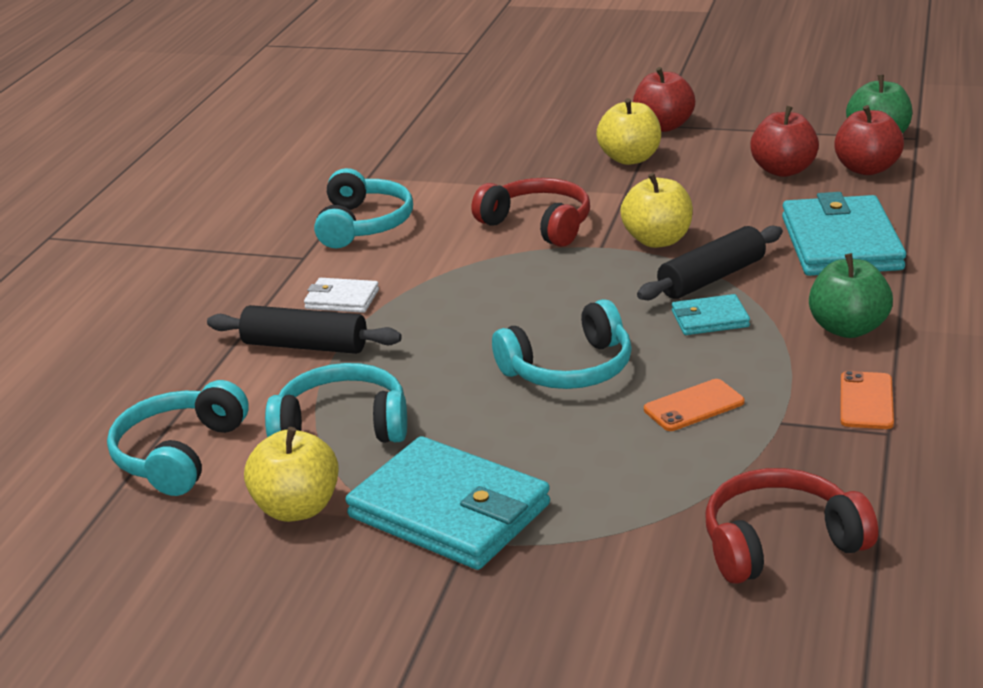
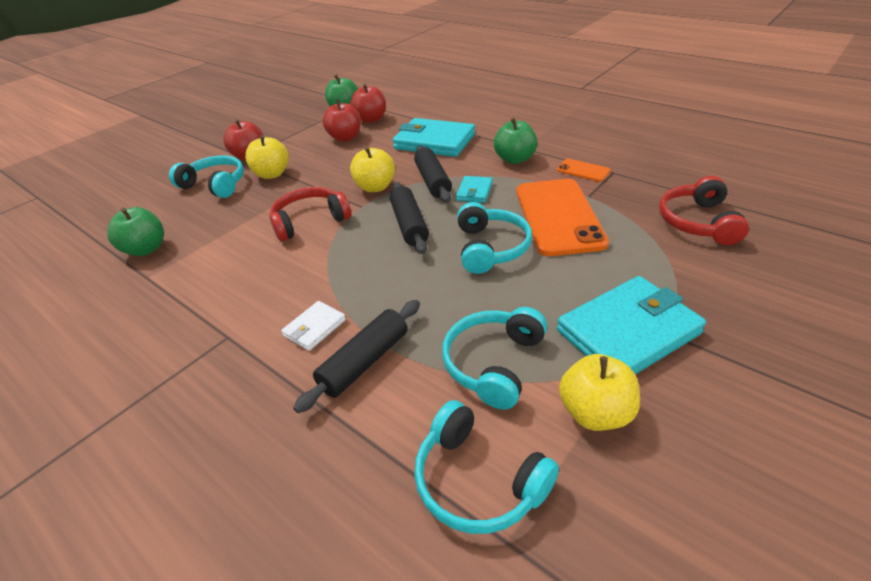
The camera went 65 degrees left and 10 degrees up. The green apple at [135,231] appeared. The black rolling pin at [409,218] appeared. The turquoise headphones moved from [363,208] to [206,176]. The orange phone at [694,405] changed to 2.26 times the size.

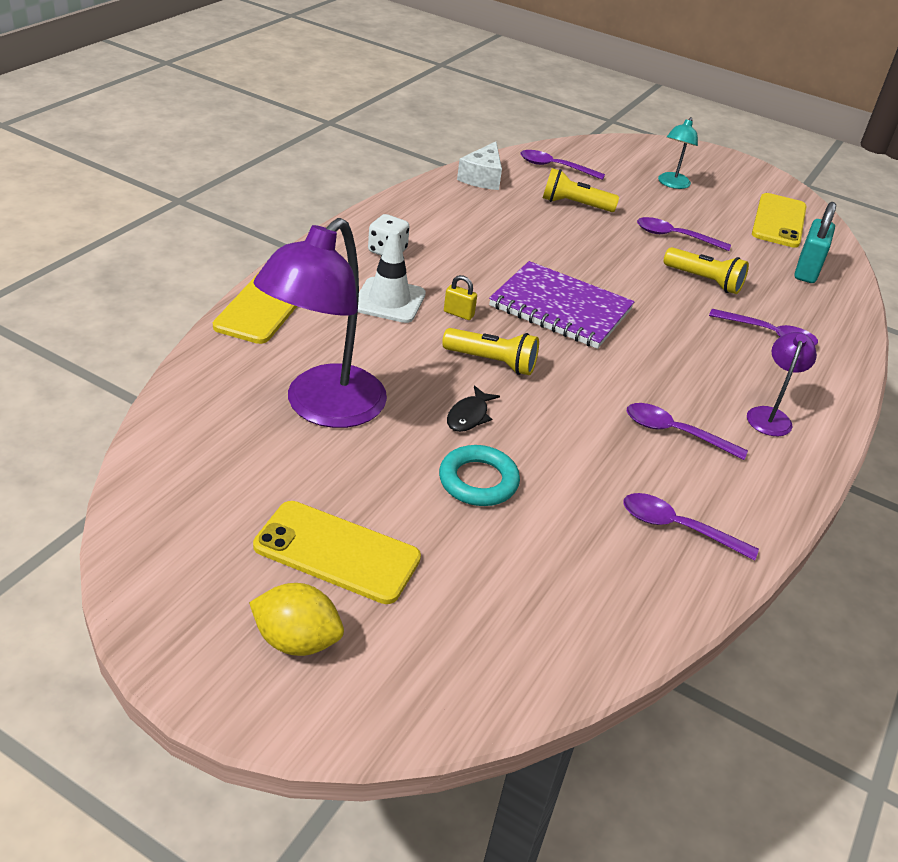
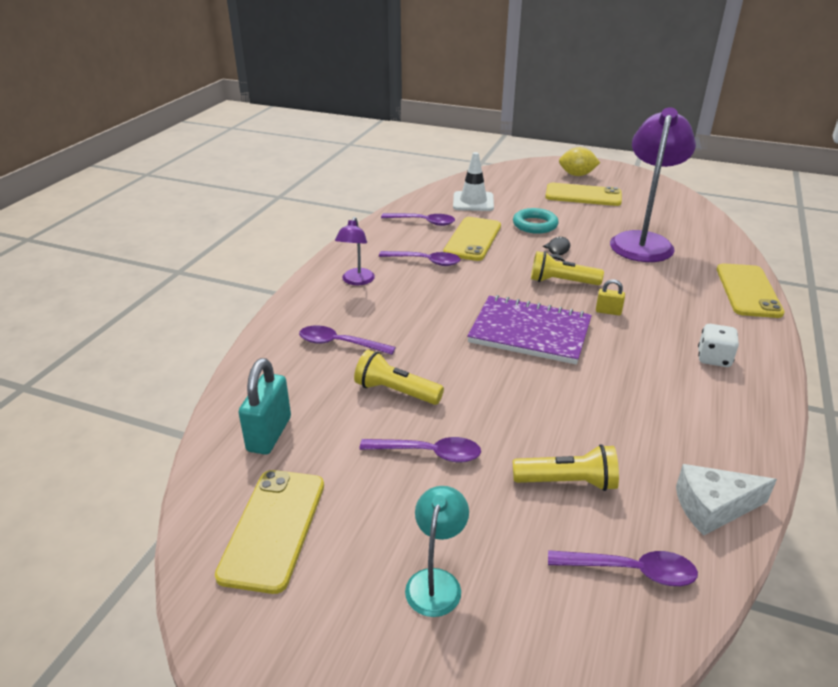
The camera went 175 degrees right and 5 degrees down. The yellow phone at [472,239] appeared. The white traffic cone moved from [392,276] to [473,181]. The white cheese at [479,165] turned 105 degrees counterclockwise.

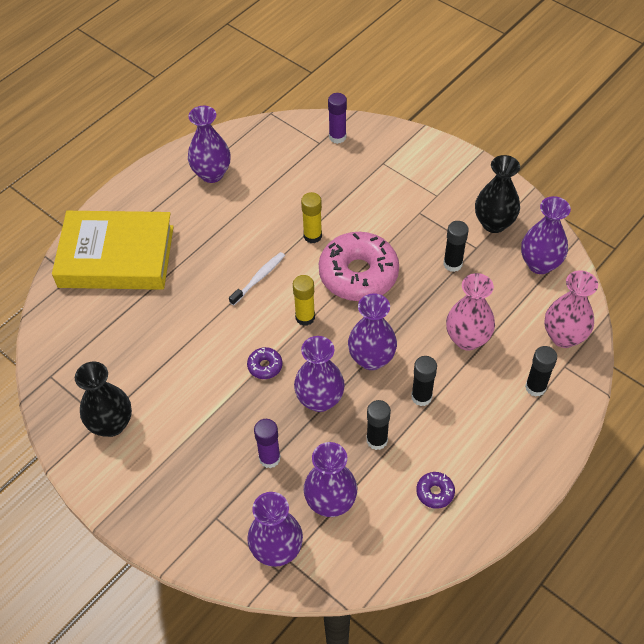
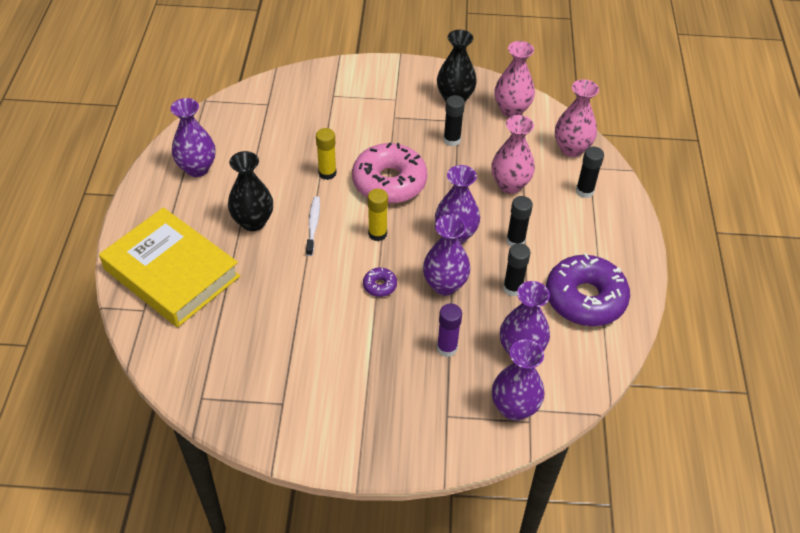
The camera went 40 degrees left and 5 degrees down. The purple glue stick at [337,118] disappeared. The black vase moved from [103,399] to [250,191]. The purple vase at [546,235] became the pink vase at [515,79]. The yellow book at [113,250] turned 75 degrees clockwise. The purple donut at [435,490] changed to 2.40 times the size.

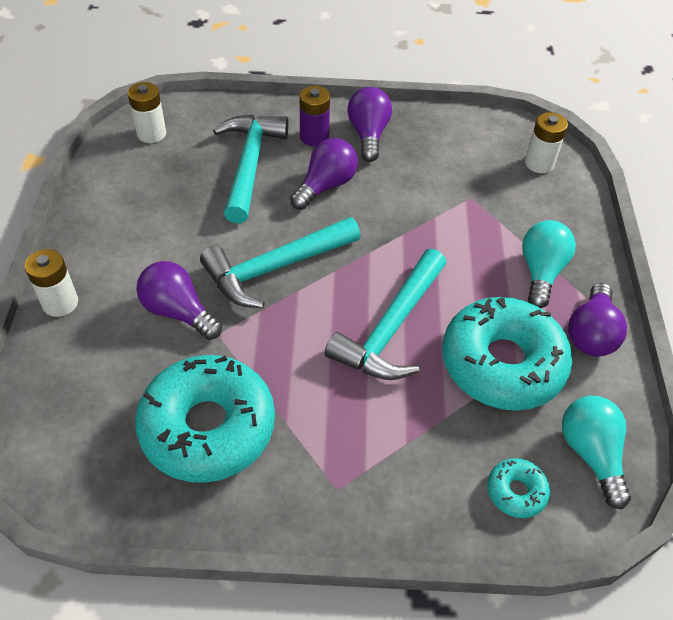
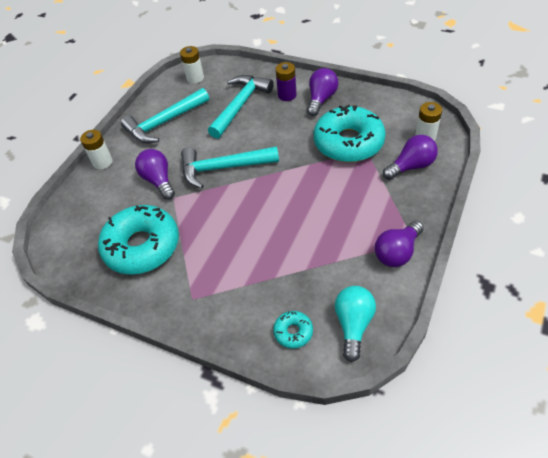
The camera went 30 degrees right and 0 degrees up. The turquoise light bulb at [549,264] disappeared. The purple light bulb moved from [324,174] to [410,157]. The turquoise hammer moved from [385,314] to [165,115]. The turquoise donut moved from [507,354] to [350,133].

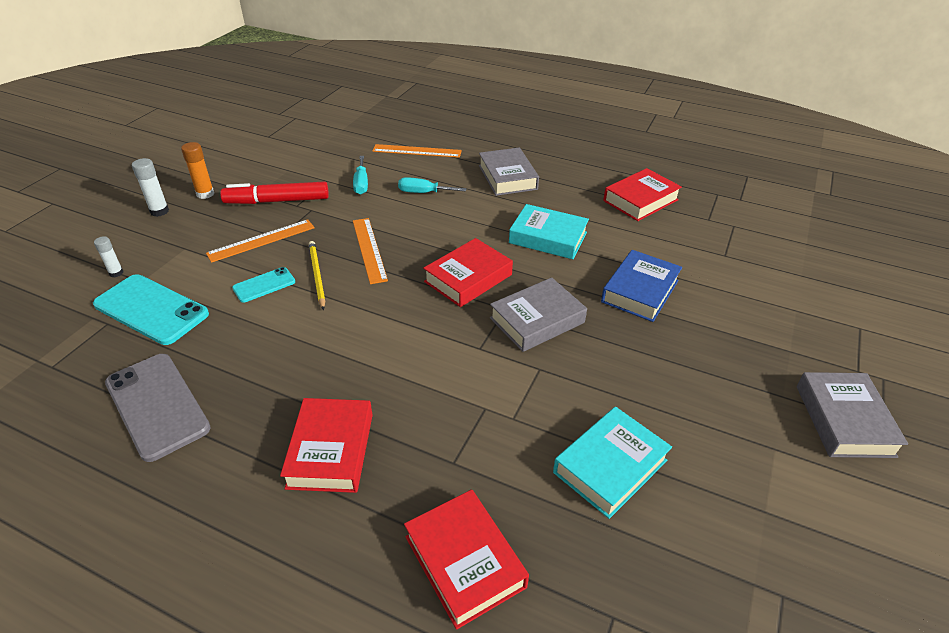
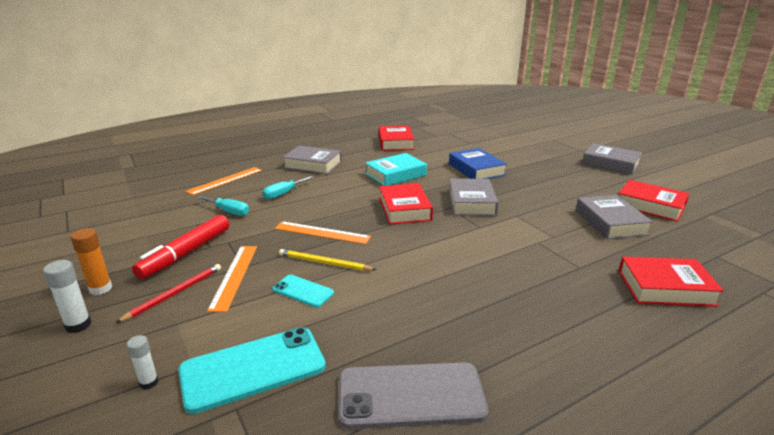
The camera went 55 degrees left and 15 degrees down. The red pencil at [168,293] appeared. The red book moved from [326,445] to [654,201]. The turquoise book at [612,463] became the grey book at [614,217]. The turquoise phone at [263,285] turned 60 degrees counterclockwise.

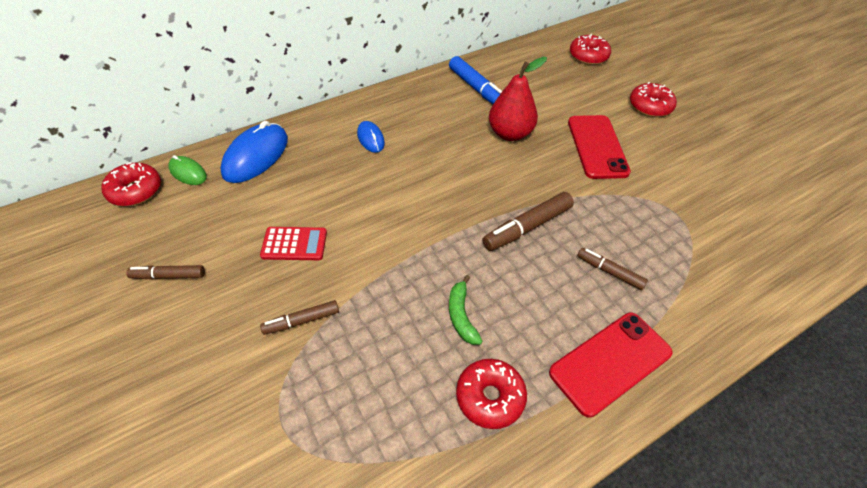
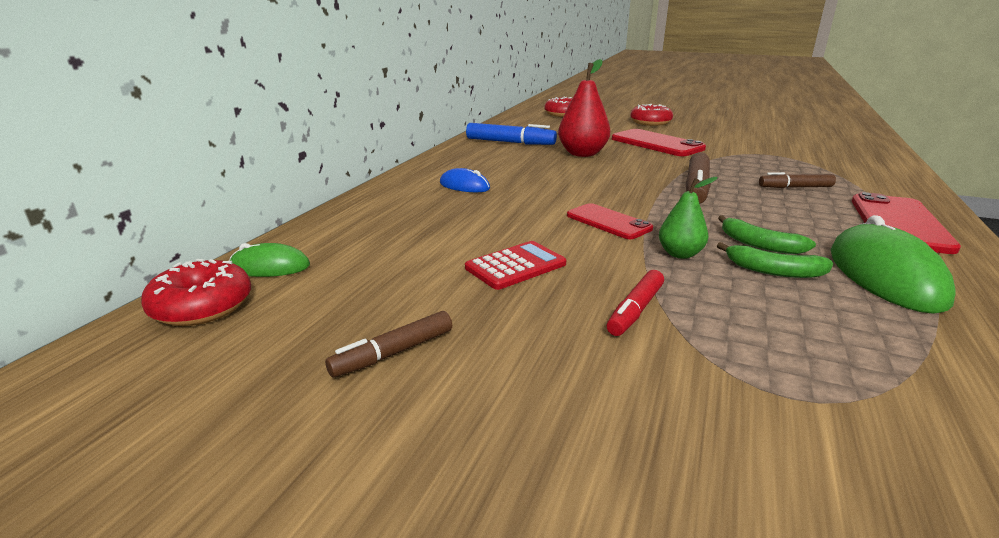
The camera went 35 degrees left and 25 degrees down. The blue mouse at [254,152] disappeared. The red phone at [610,221] appeared. The green pear at [688,218] appeared. The green banana at [775,260] appeared. The red donut at [491,394] was replaced by the green mouse at [892,264]. The brown marker at [299,317] became the red marker at [635,303].

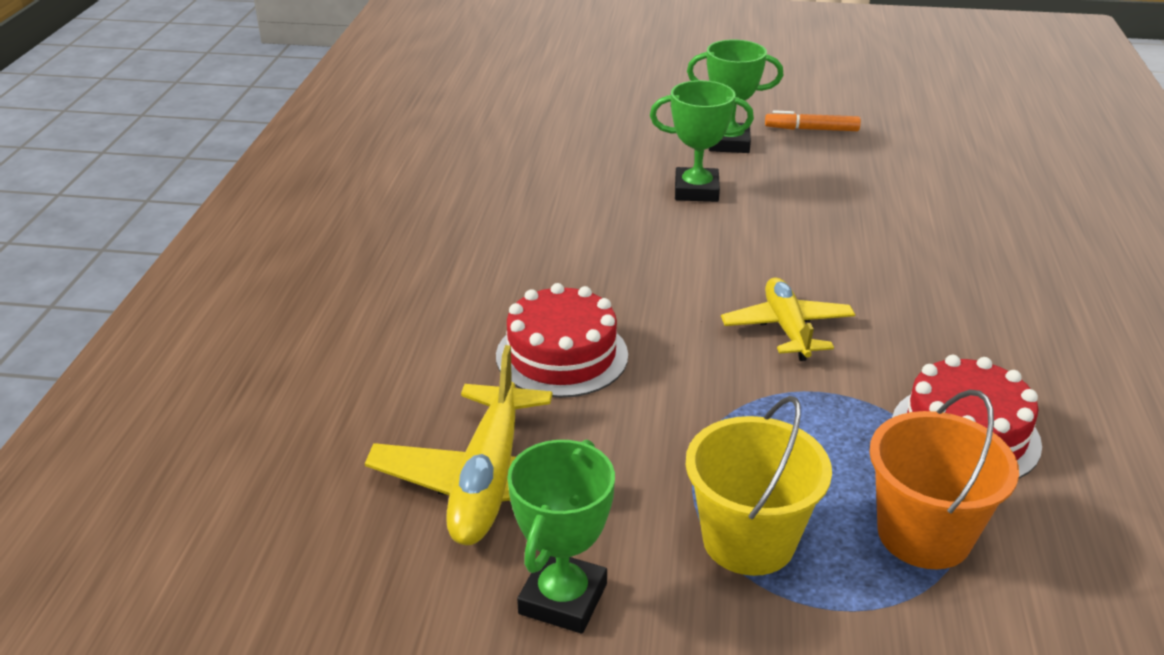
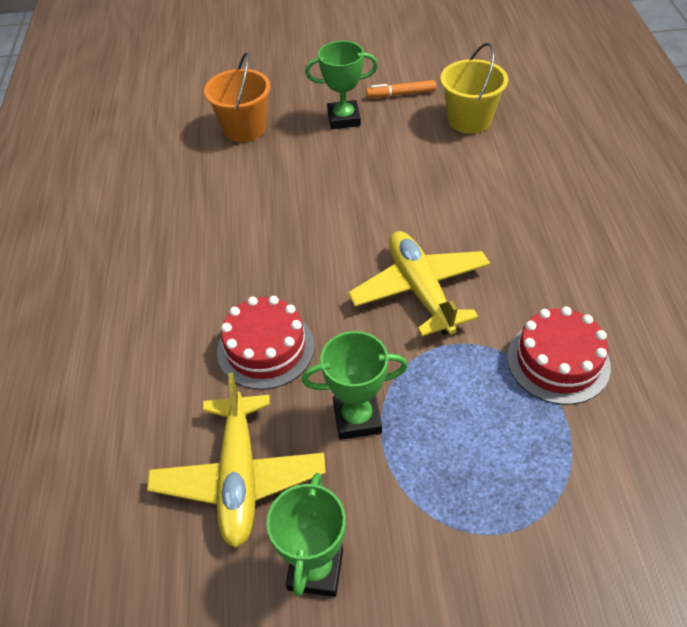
The camera went 10 degrees left and 15 degrees up. The green trophy moved from [702,141] to [355,385]. The yellow bucket moved from [759,486] to [474,88]. The orange bucket moved from [944,479] to [237,97]. The yellow plane at [788,319] changed to 1.51 times the size.

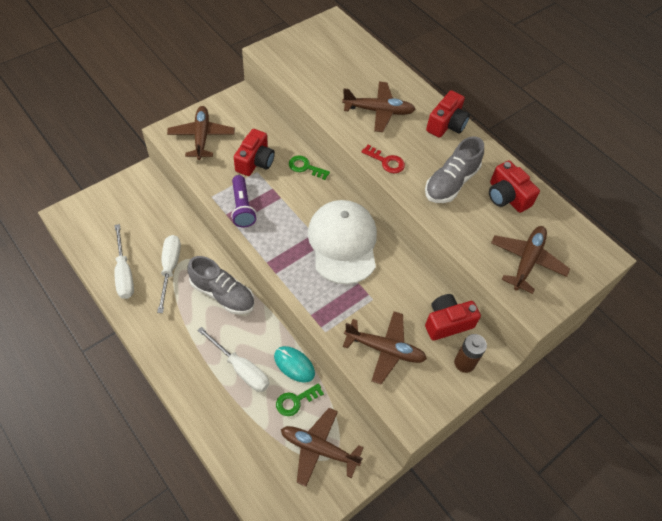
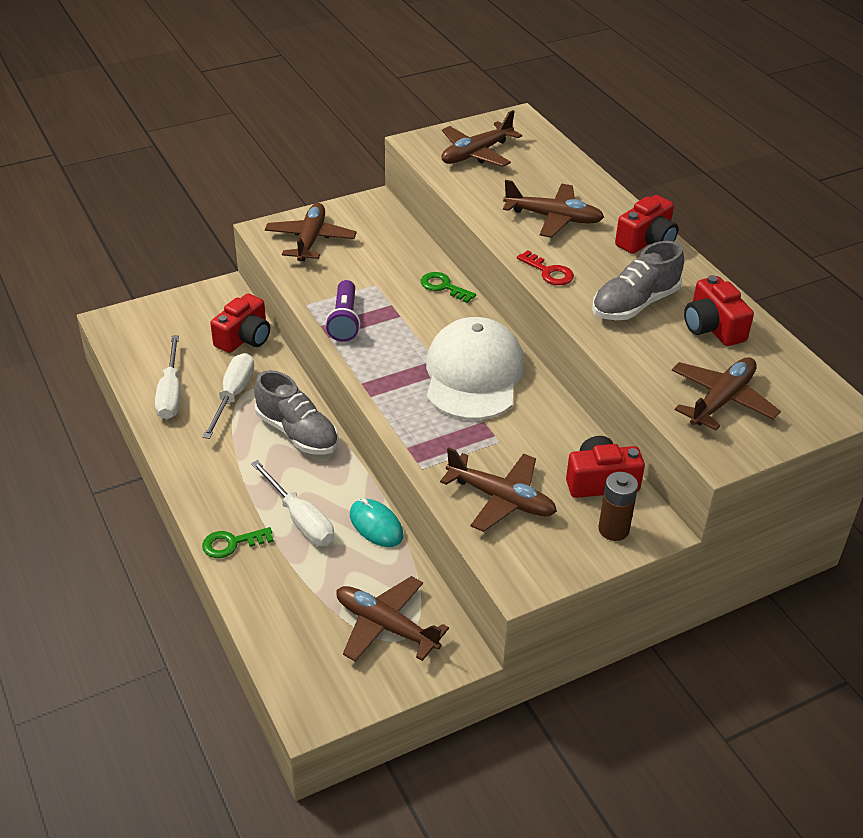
The camera went 15 degrees right and 15 degrees down. The brown plane at [481,138] appeared. The red camera moved from [254,152] to [240,323]. The green key moved from [300,399] to [238,542].

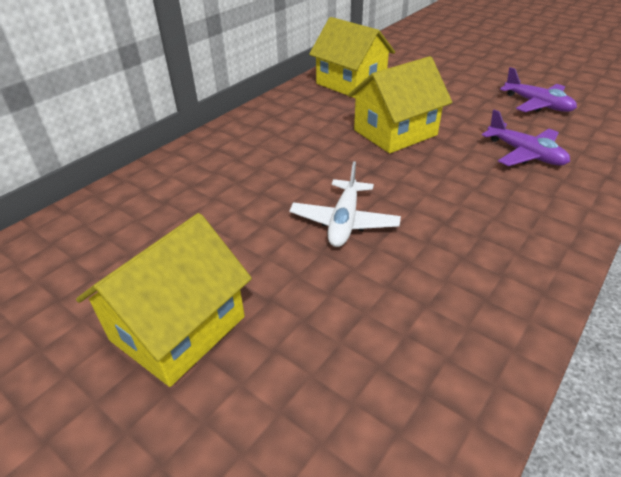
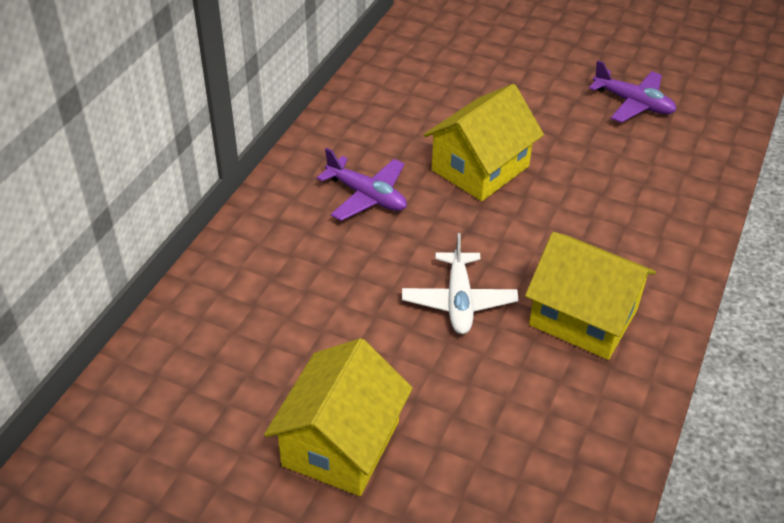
The camera went 15 degrees left and 5 degrees up. The yellow house moved from [352,58] to [590,296]. The purple plane moved from [526,137] to [362,184].

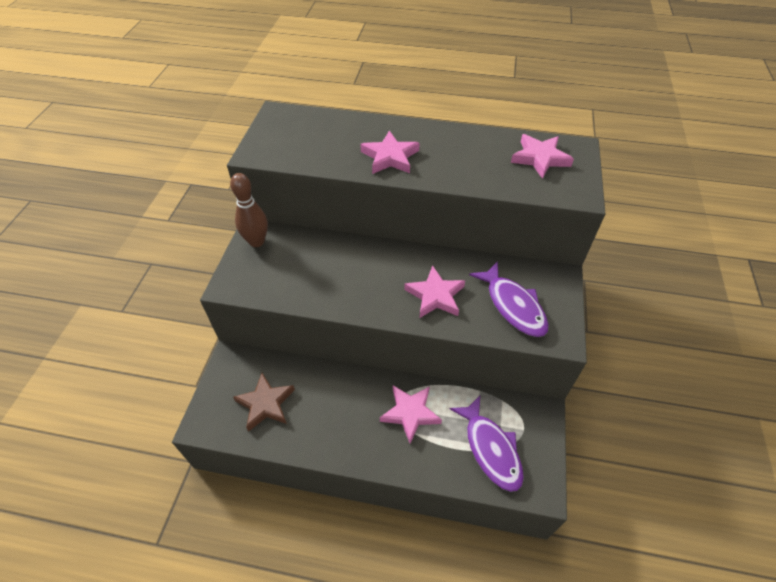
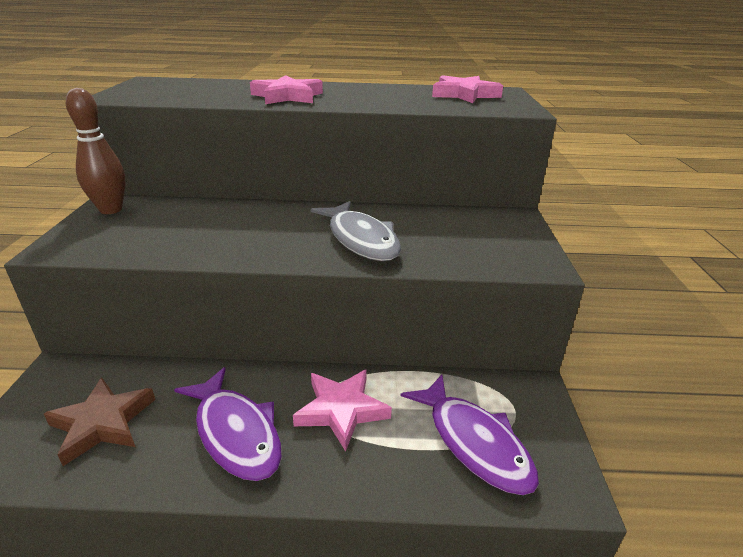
The camera went 10 degrees left and 20 degrees down. The purple fish moved from [509,299] to [228,424]. The pink star at [434,291] was replaced by the grey fish at [355,231].

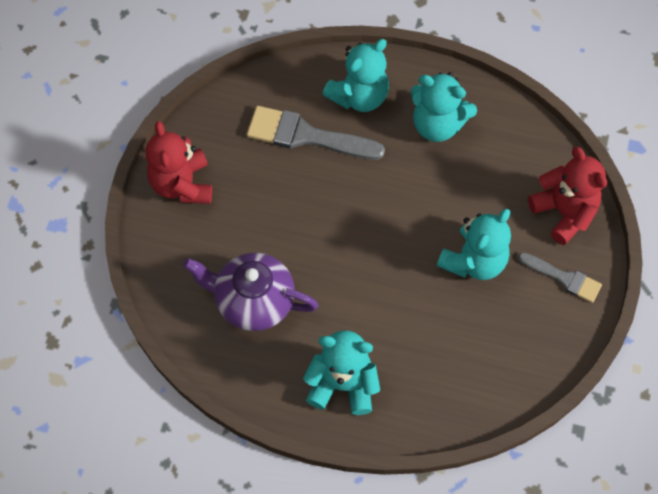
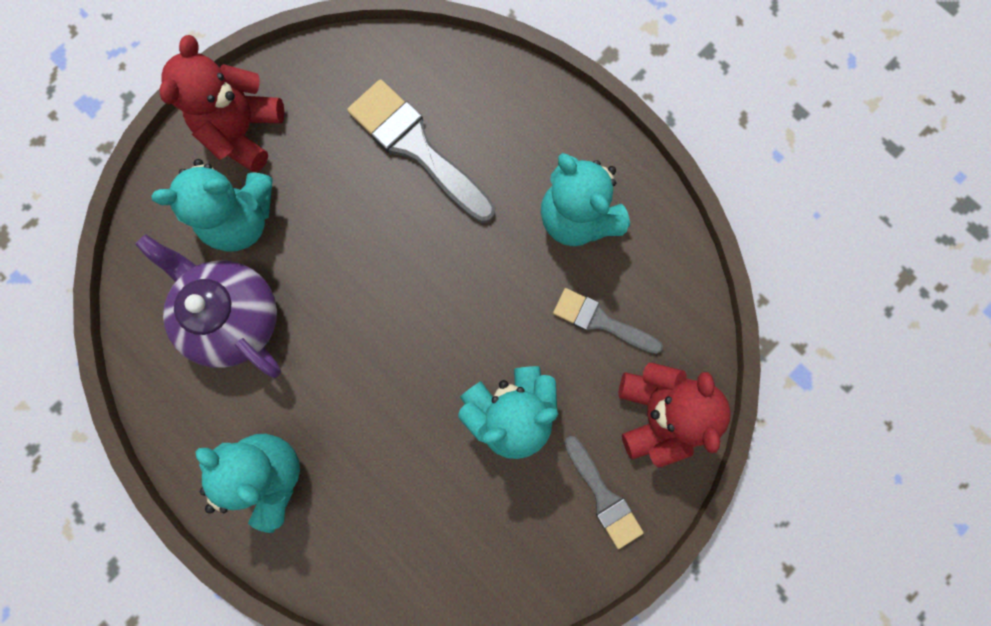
The camera went 30 degrees right and 15 degrees up. The grey brush at [608,321] appeared. The turquoise teddy bear moved from [356,75] to [211,205].

